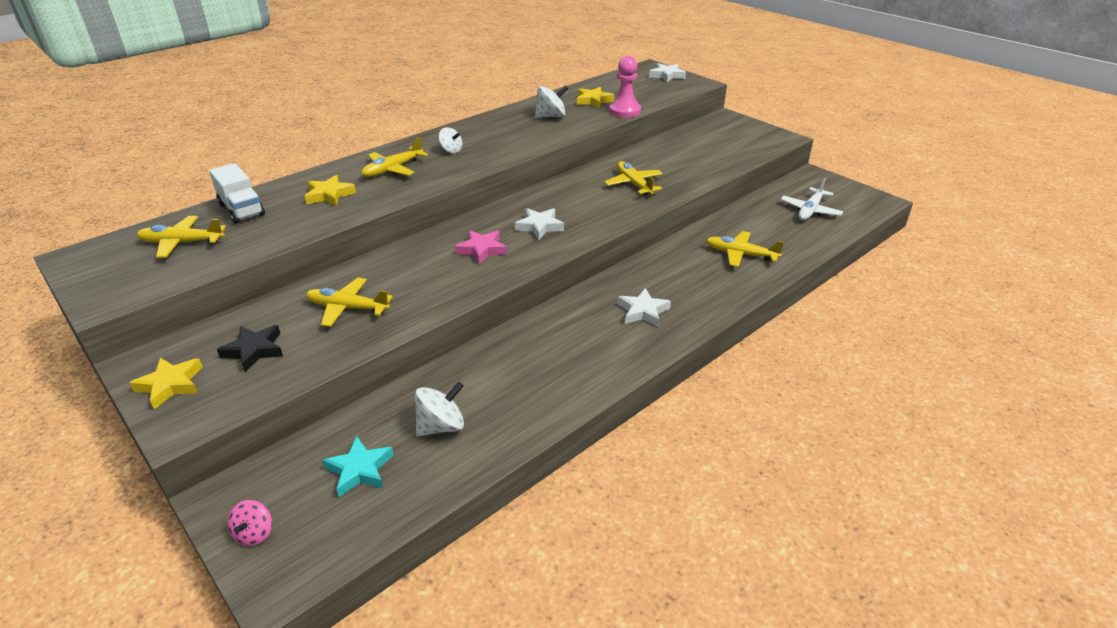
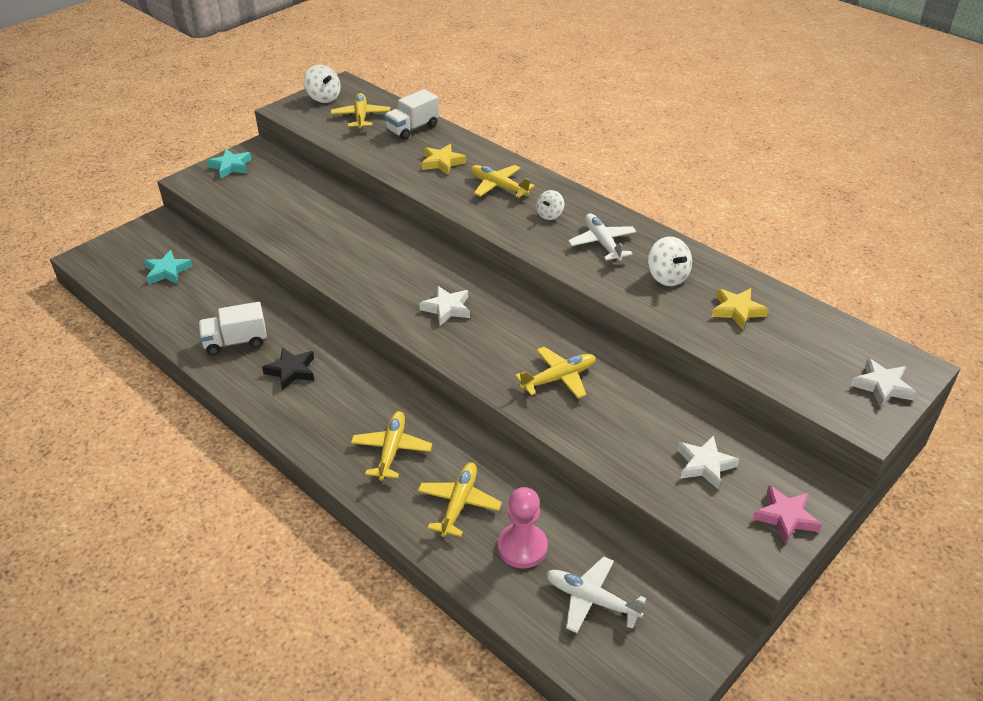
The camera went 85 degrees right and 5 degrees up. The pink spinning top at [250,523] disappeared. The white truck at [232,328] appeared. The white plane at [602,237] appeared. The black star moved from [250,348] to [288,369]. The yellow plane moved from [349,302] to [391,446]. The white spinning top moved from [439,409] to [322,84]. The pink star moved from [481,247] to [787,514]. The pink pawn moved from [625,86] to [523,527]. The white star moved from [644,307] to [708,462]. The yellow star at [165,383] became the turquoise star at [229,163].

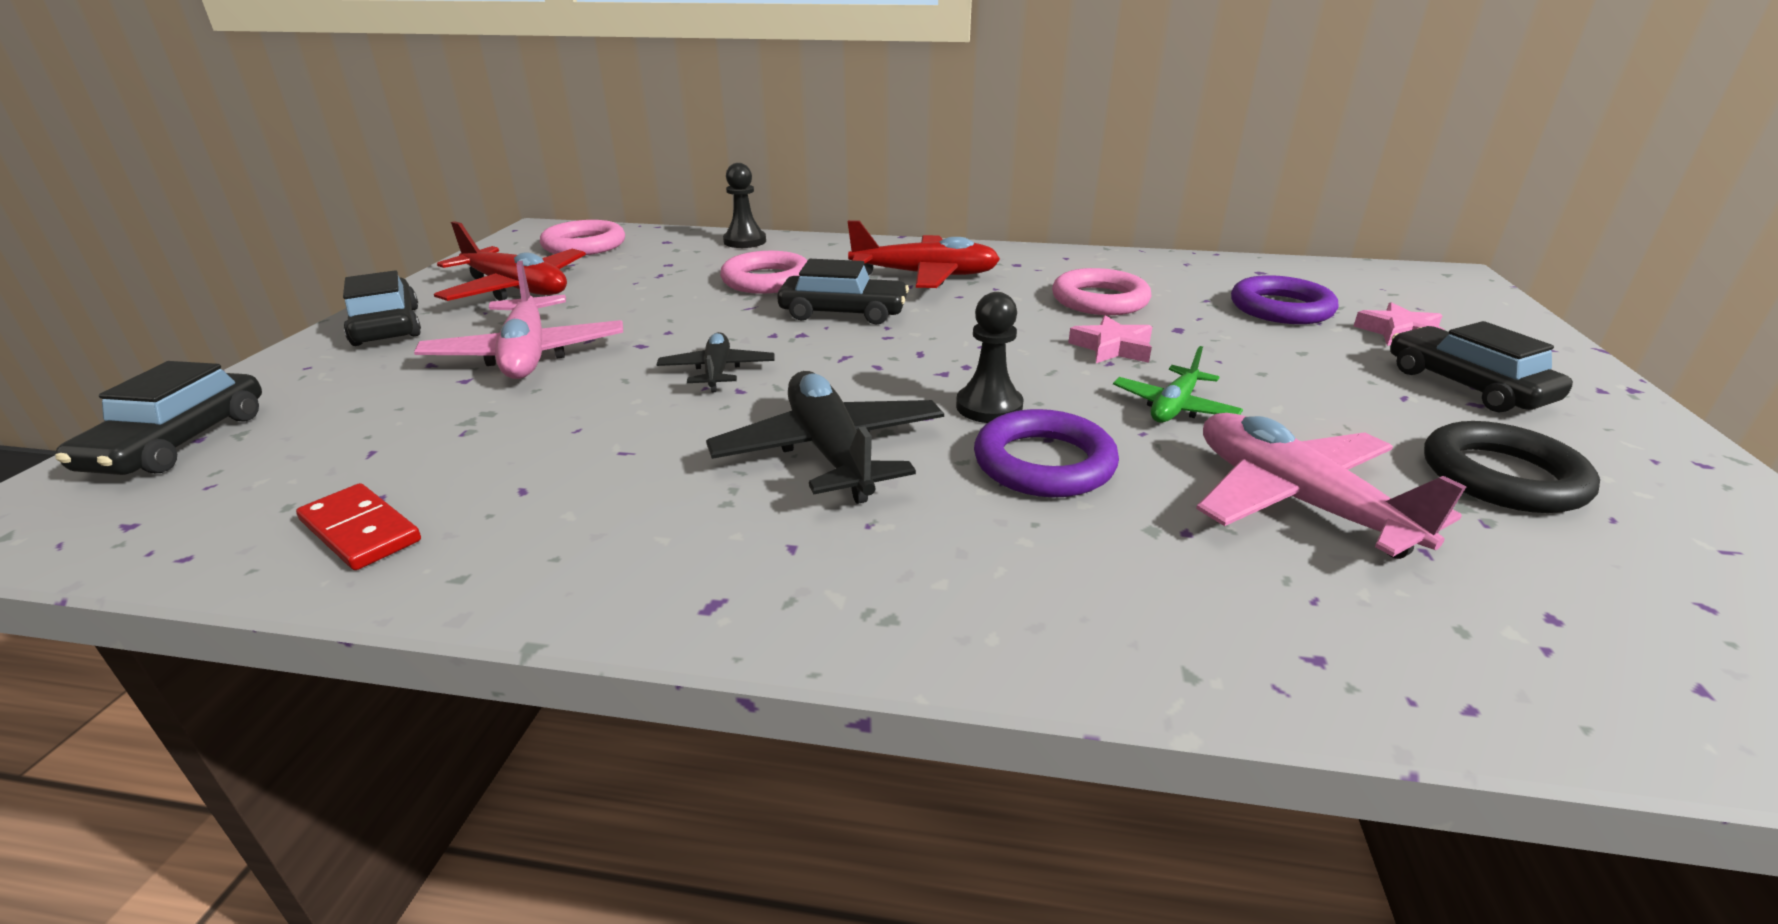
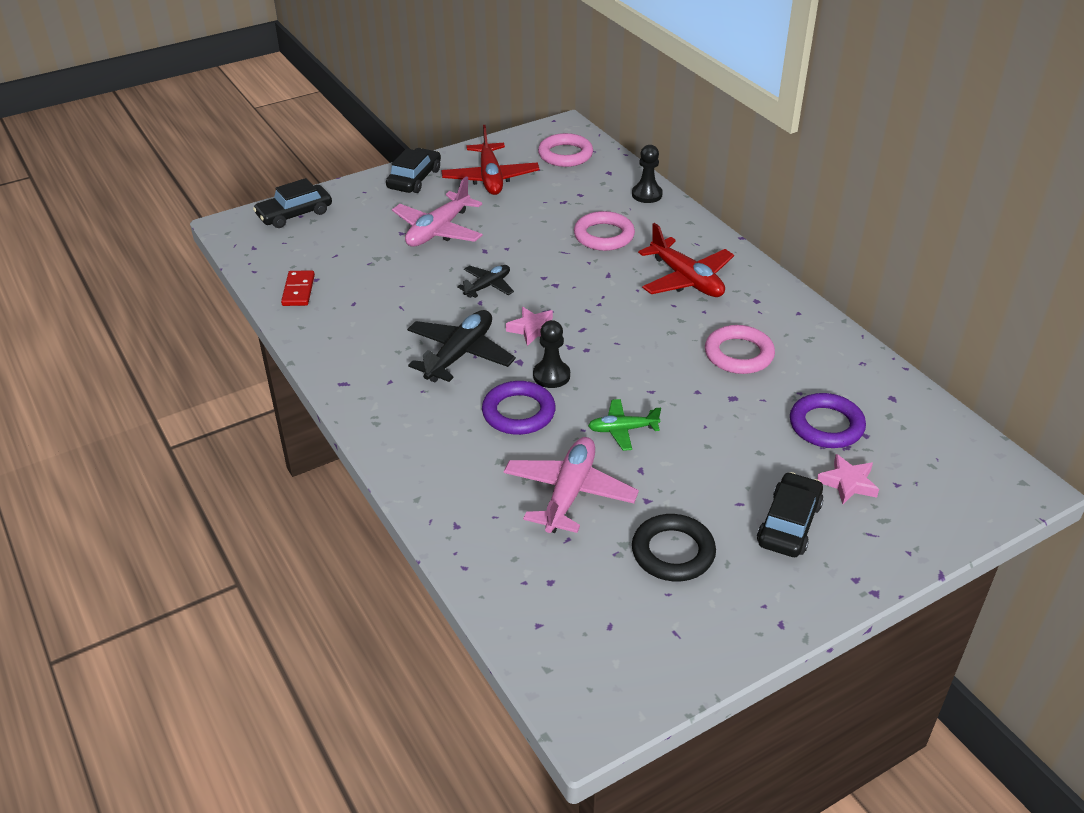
The camera went 50 degrees right and 10 degrees up. The black car at [843,292] disappeared. The pink star moved from [1110,339] to [529,326].

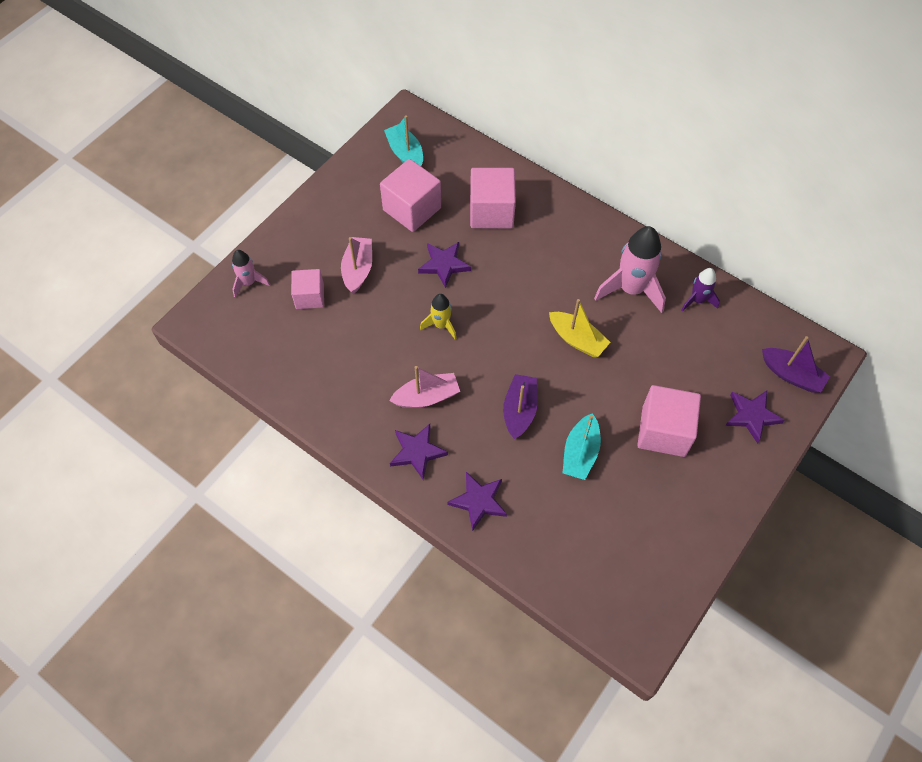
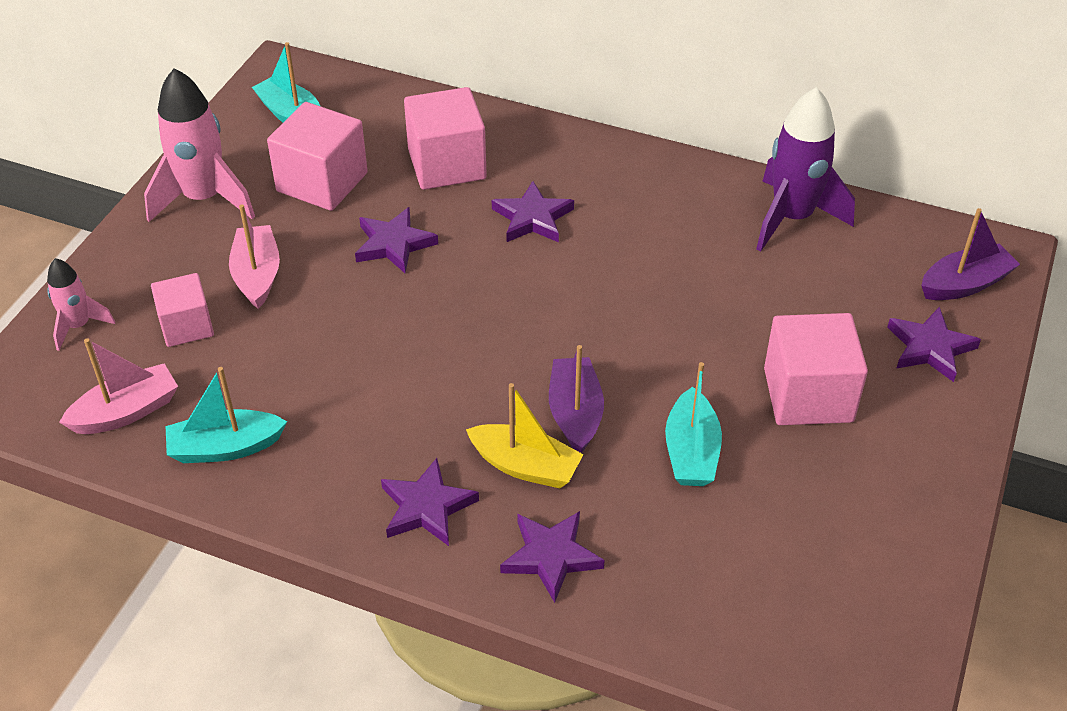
The camera went 15 degrees left and 15 degrees down. The yellow rocket at [438,317] disappeared. The turquoise boat at [226,415] appeared. The purple star at [533,211] appeared. The pink boat moved from [424,387] to [118,386]. The yellow boat moved from [579,328] to [525,436]. The pink rocket moved from [630,269] to [199,145]. The purple boat at [796,364] turned 45 degrees counterclockwise. The purple rocket at [700,289] changed to 1.84 times the size.

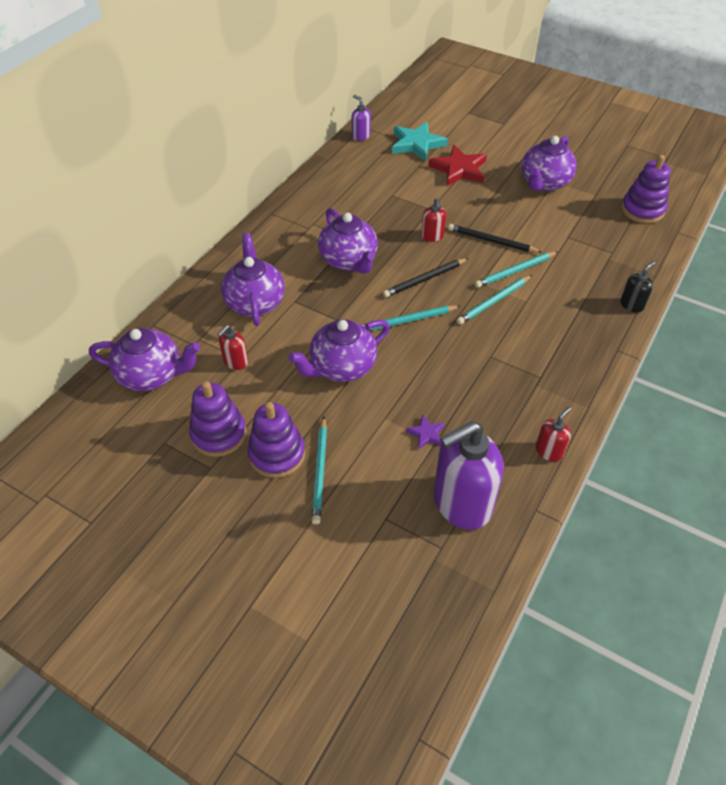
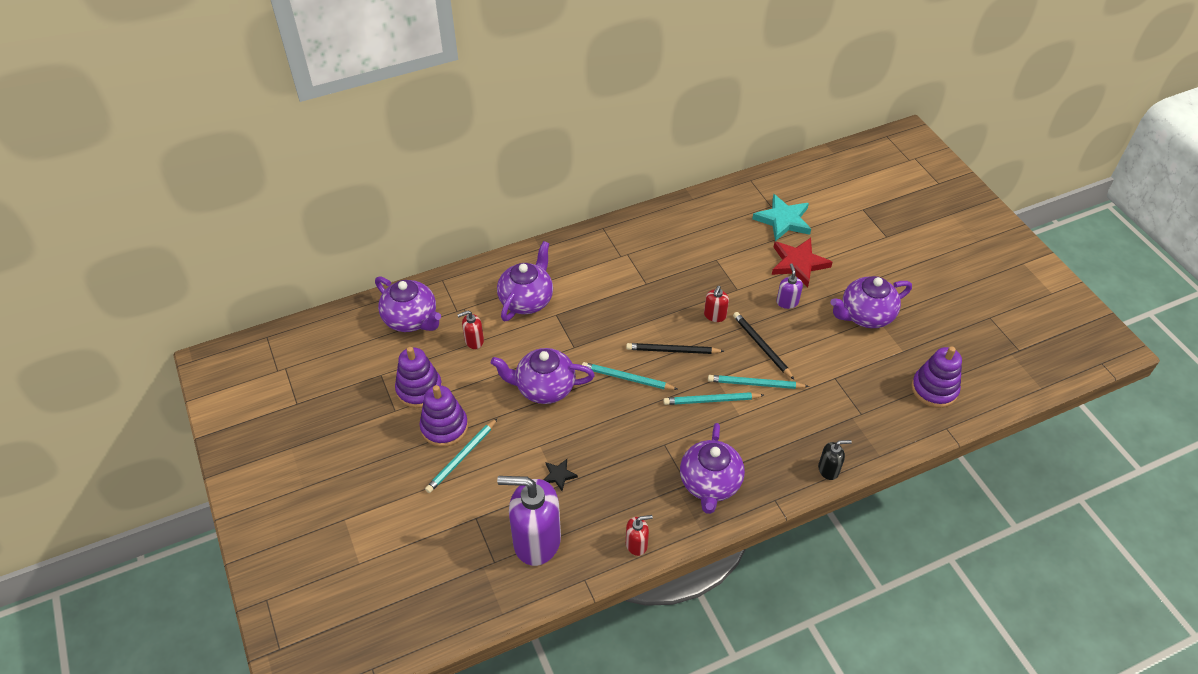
The camera went 35 degrees right and 0 degrees up. The purple teapot moved from [348,241] to [712,468]. The purple soap dispenser moved from [361,118] to [789,286]. The purple star at [425,432] became the black star at [561,475].

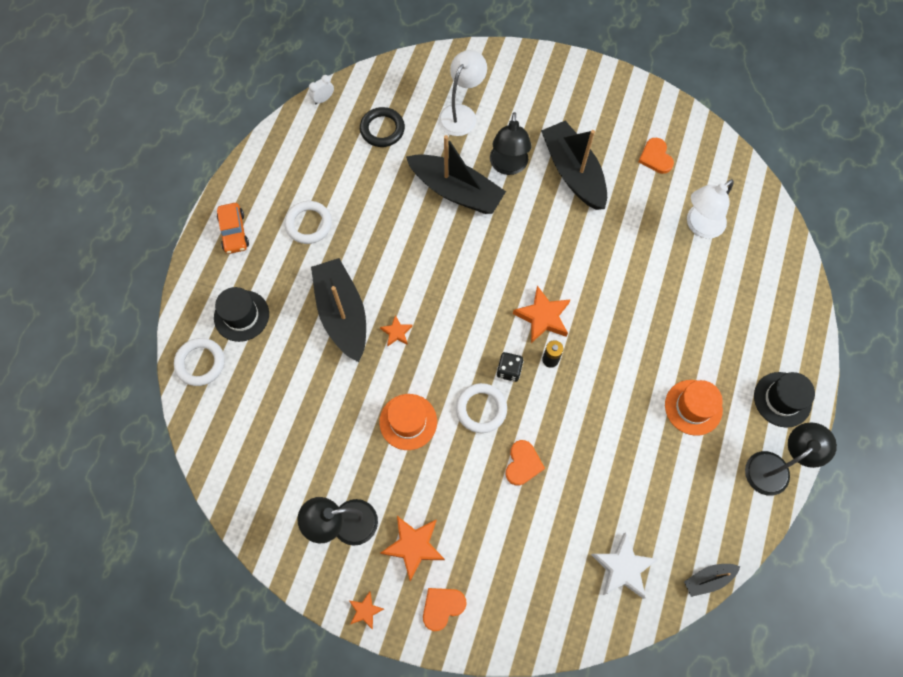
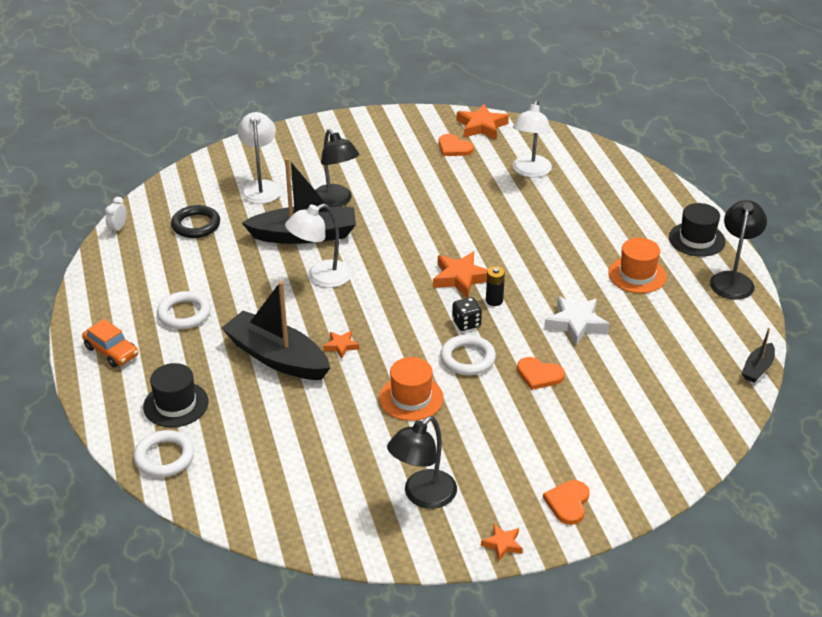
The camera went 35 degrees left and 30 degrees down. The black boat at [574,165] disappeared. The white lamp at [318,246] appeared. The orange star moved from [413,548] to [482,122]. The white star moved from [624,565] to [576,321]. The orange heart at [525,463] turned 135 degrees clockwise.

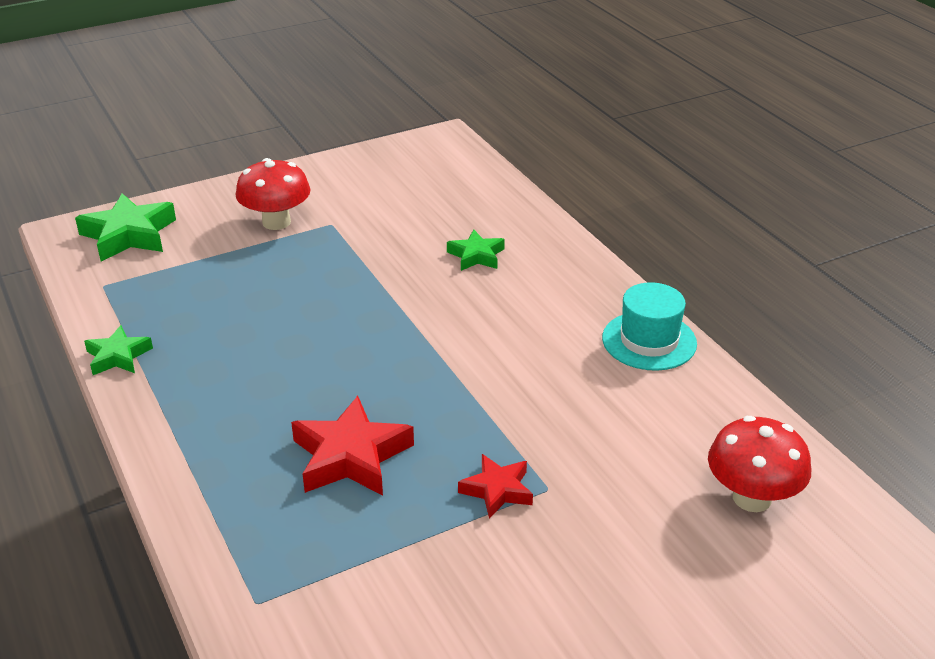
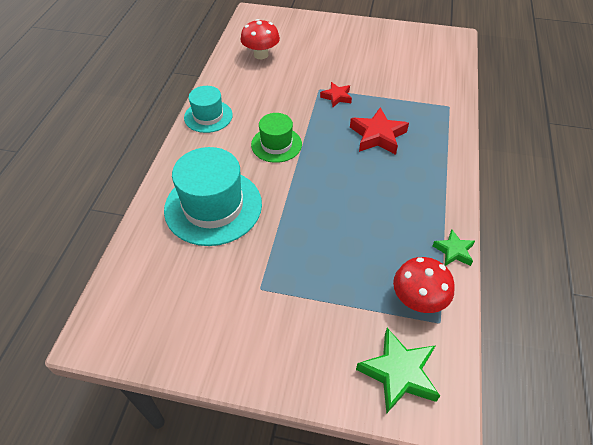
The camera went 140 degrees left and 15 degrees up. The green hat at [276,138] appeared. The red mushroom moved from [273,194] to [424,285]. The green star at [476,250] was replaced by the turquoise hat at [213,196].

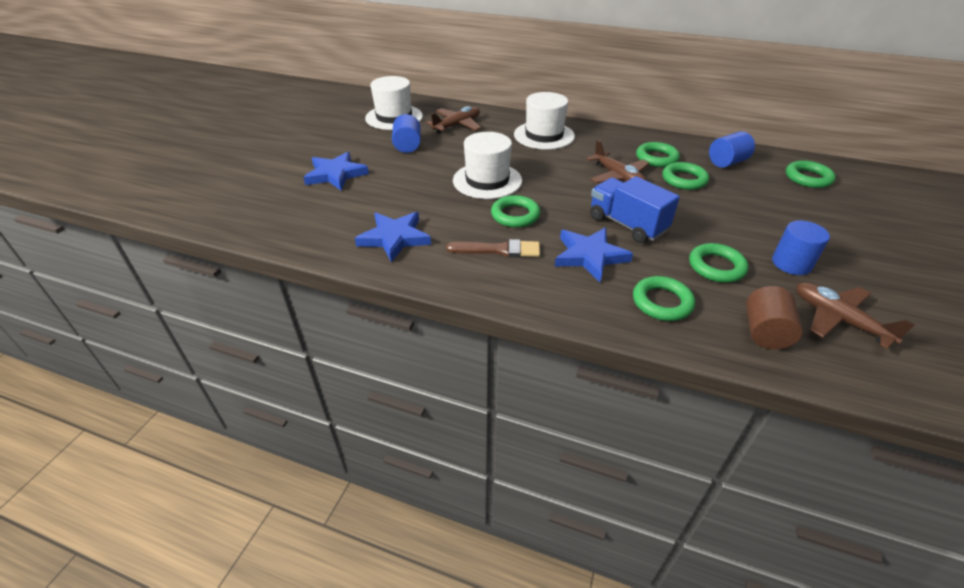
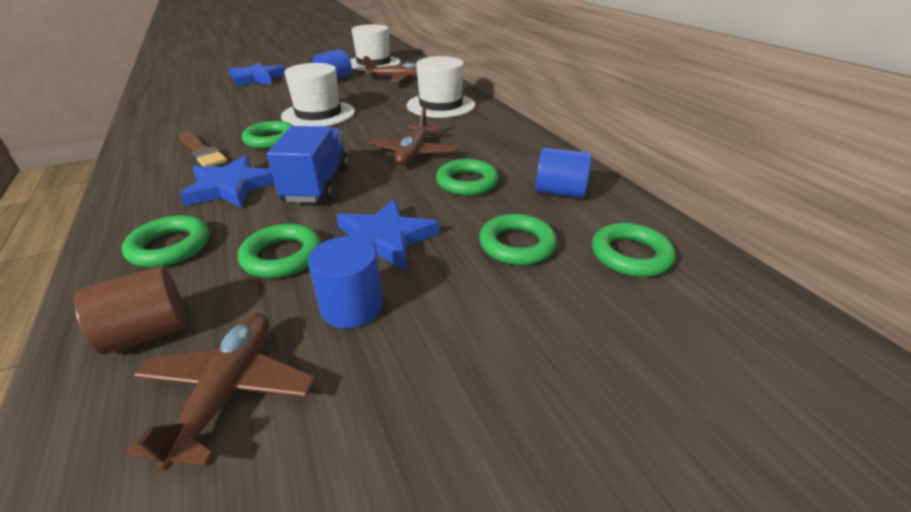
The camera went 45 degrees right and 5 degrees down. The blue star moved from [393,237] to [387,235]. The green ring moved from [658,154] to [518,239].

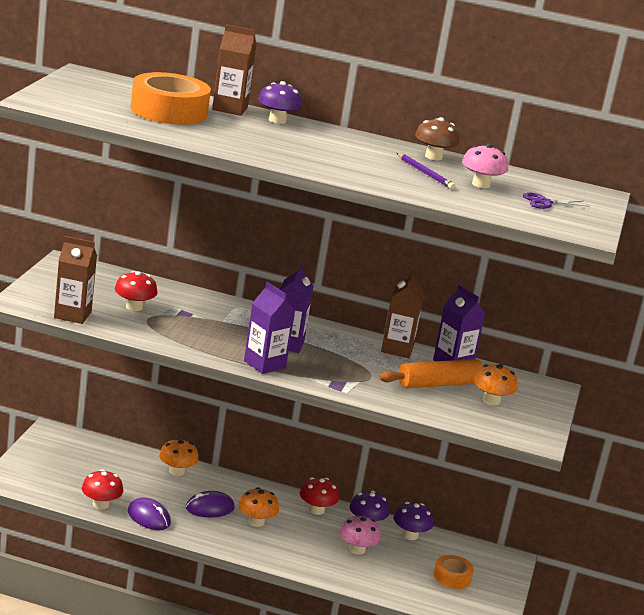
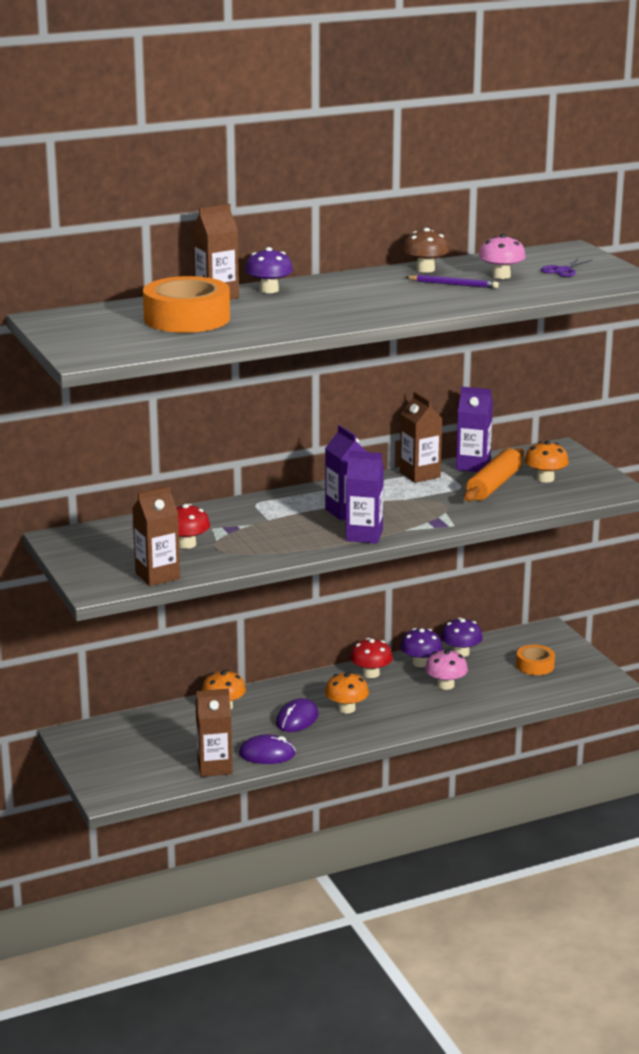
The camera went 35 degrees left and 0 degrees up. The red mushroom at [102,489] was replaced by the brown carton at [214,733].

